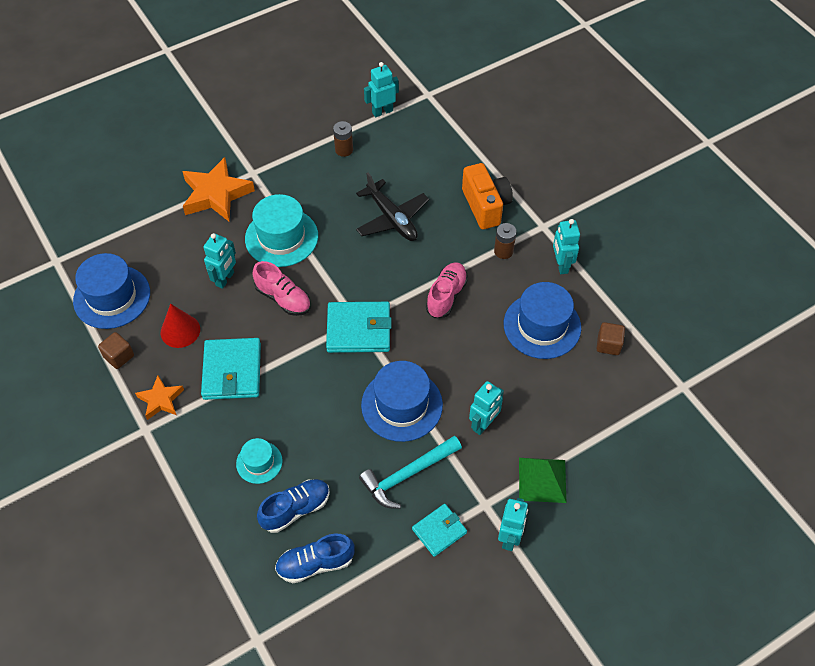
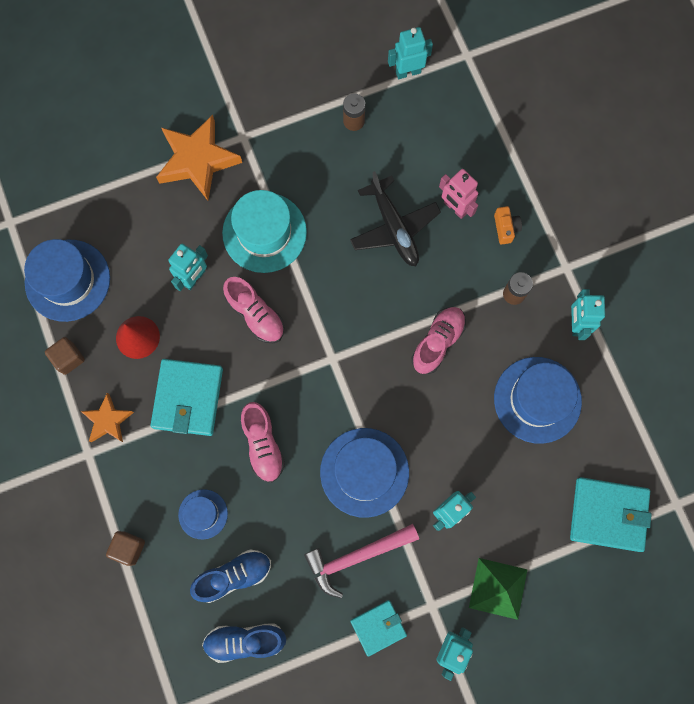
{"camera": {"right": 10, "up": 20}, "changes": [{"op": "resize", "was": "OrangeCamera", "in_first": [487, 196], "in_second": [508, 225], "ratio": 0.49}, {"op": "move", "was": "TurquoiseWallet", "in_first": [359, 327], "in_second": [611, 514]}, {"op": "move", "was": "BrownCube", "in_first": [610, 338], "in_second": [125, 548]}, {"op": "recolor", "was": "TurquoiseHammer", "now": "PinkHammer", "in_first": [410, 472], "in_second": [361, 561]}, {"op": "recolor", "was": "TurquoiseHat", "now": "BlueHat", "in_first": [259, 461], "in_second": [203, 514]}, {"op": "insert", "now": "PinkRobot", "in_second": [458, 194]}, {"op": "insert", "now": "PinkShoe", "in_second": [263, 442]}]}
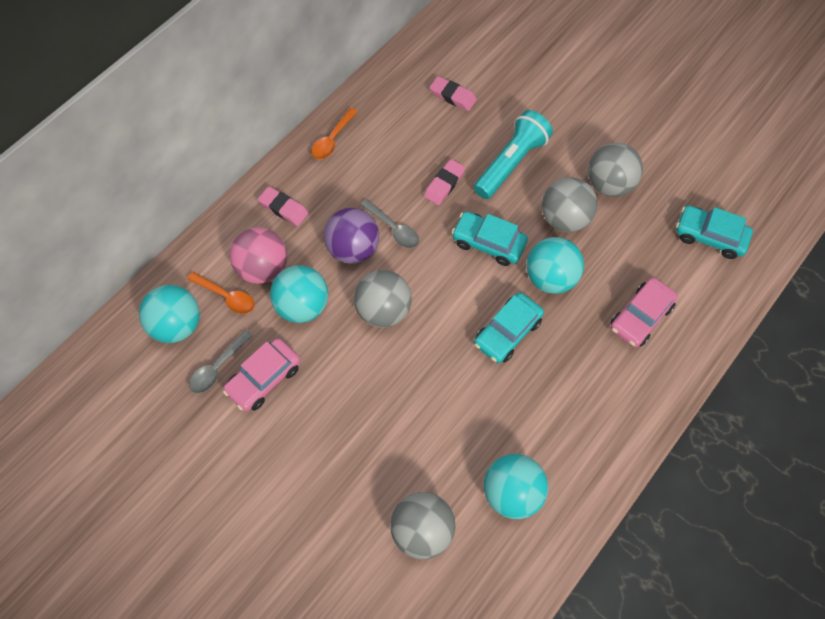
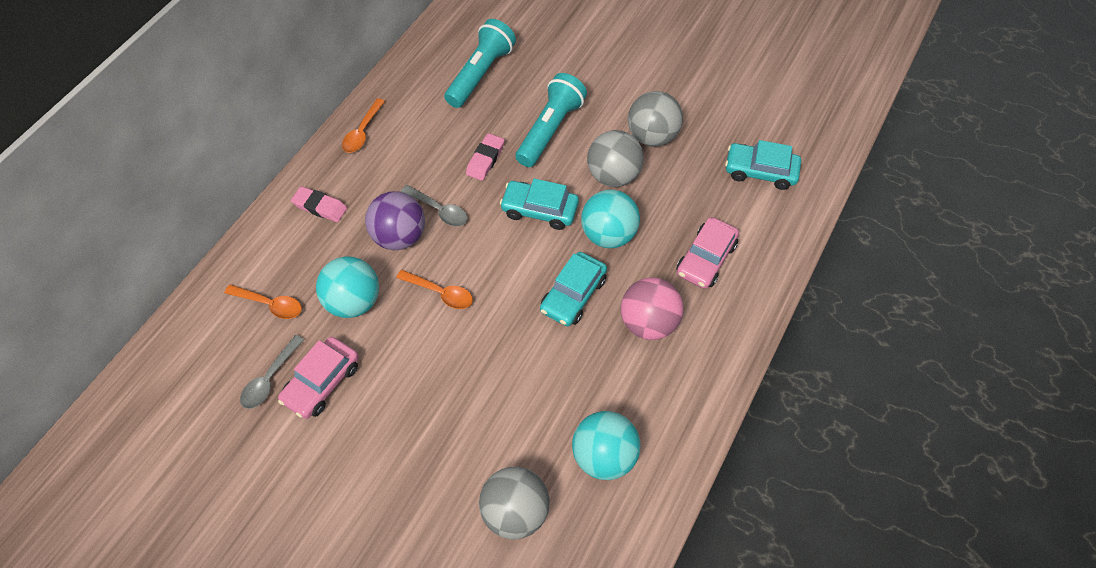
{"camera": {"right": -10, "up": -5}, "changes": [{"op": "replace", "was": "PinkEraser", "now": "TurquoiseFlashlight", "in_first": [453, 93], "in_second": [480, 63]}, {"op": "move", "was": "PinkBall", "in_first": [258, 255], "in_second": [652, 309]}, {"op": "replace", "was": "GreyBall", "now": "OrangeSpoon", "in_first": [383, 299], "in_second": [434, 289]}, {"op": "delete", "was": "TurquoiseBall", "in_first": [169, 314]}]}
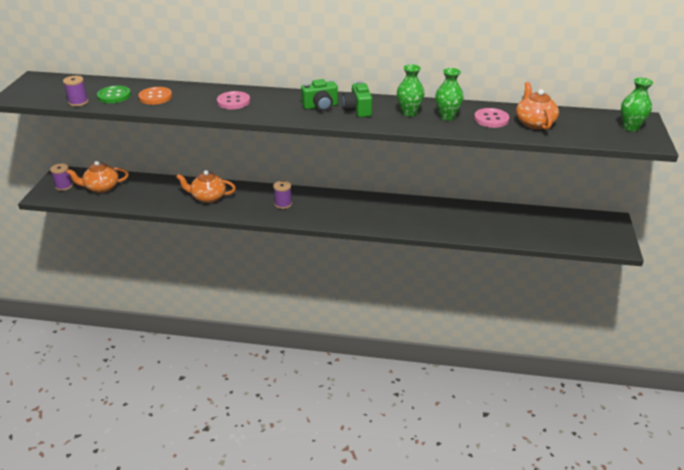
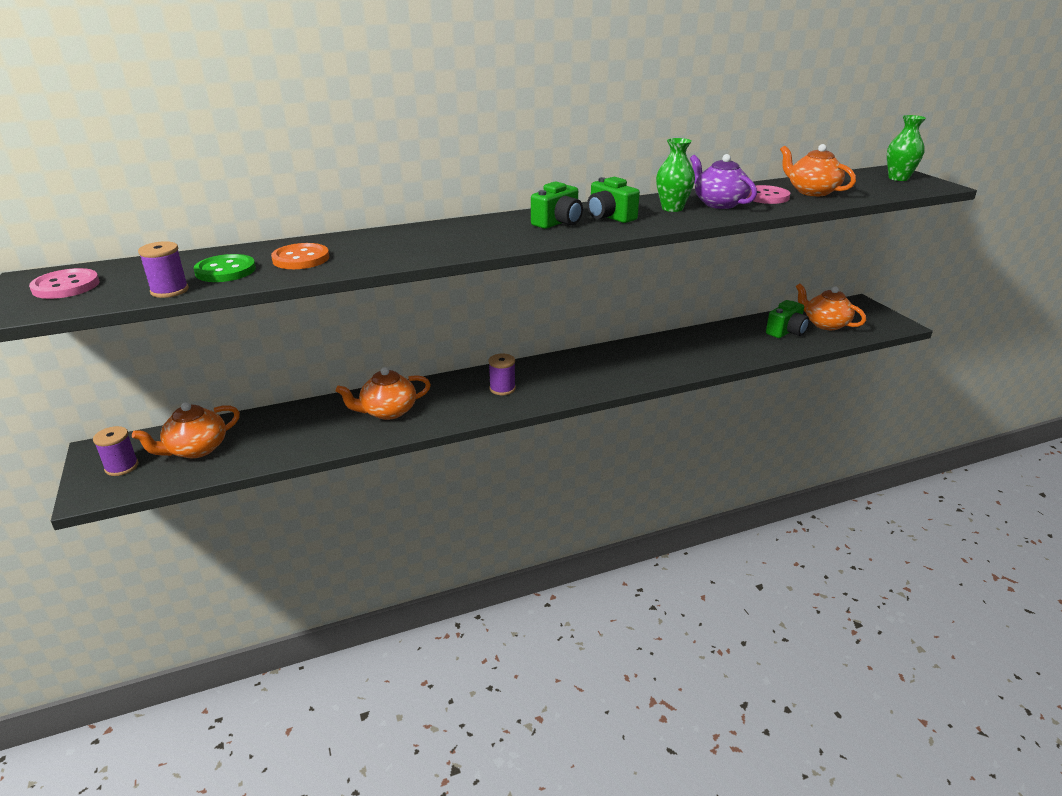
{"camera": {"right": -30, "up": -5}, "changes": [{"op": "replace", "was": "GreenVase", "now": "PurpleTeapot", "in_first": [449, 94], "in_second": [723, 181]}, {"op": "move", "was": "PinkButton", "in_first": [233, 100], "in_second": [64, 283]}, {"op": "insert", "now": "OrangeTeapot", "in_second": [831, 306]}, {"op": "insert", "now": "GreenCamera", "in_second": [788, 319]}]}
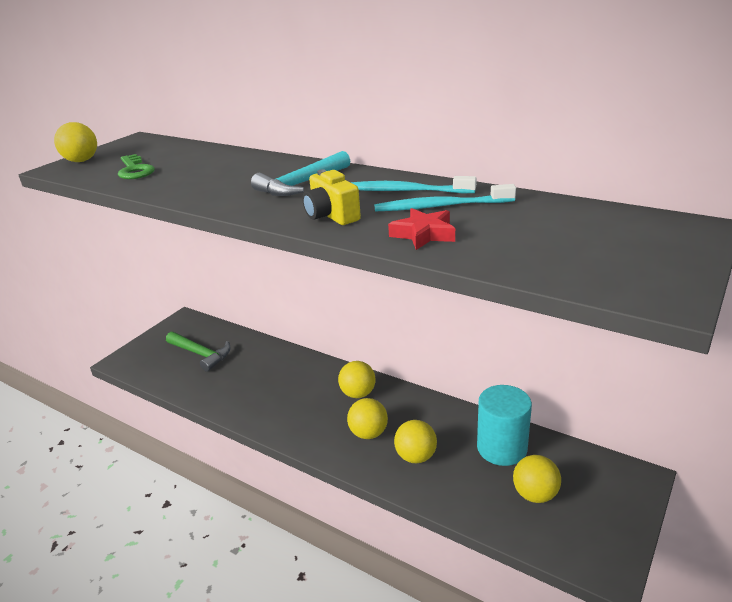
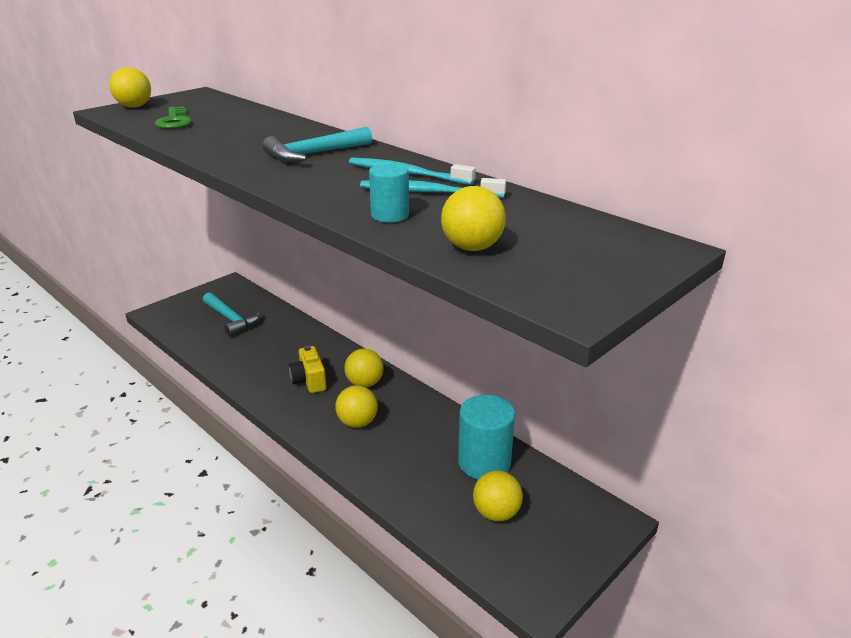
{"camera": {"right": 10, "up": 0}, "changes": [{"op": "move", "was": "YellowCamera", "in_first": [331, 197], "in_second": [307, 369]}, {"op": "replace", "was": "RedStar", "now": "TurquoiseCylinder", "in_first": [421, 229], "in_second": [389, 192]}, {"op": "recolor", "was": "GreenHammer", "now": "TurquoiseHammer", "in_first": [198, 352], "in_second": [232, 314]}, {"op": "move", "was": "YellowBall", "in_first": [415, 441], "in_second": [473, 218]}]}
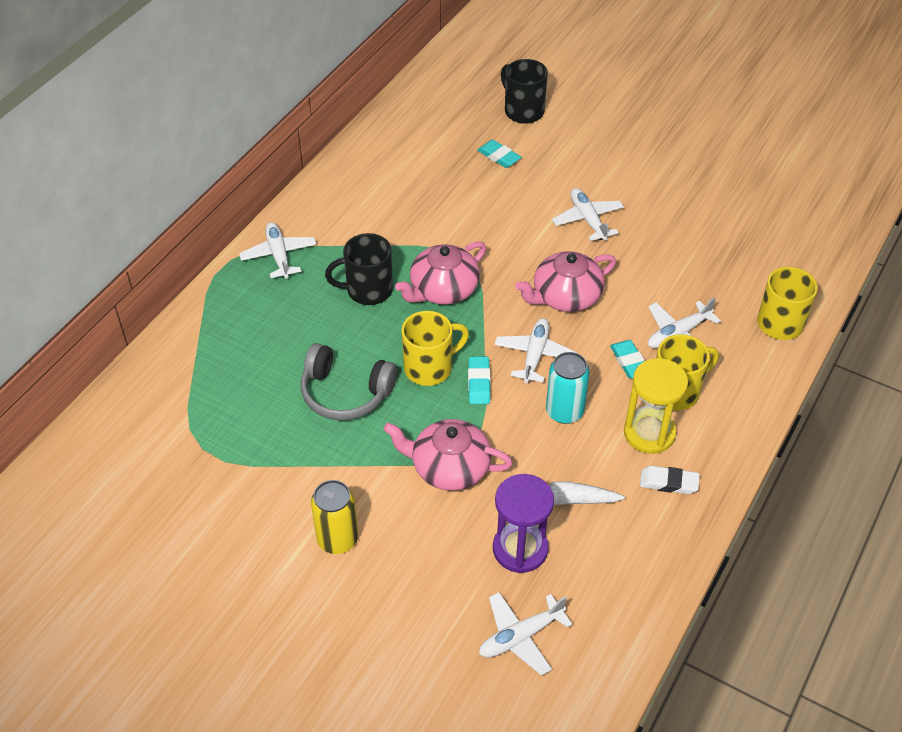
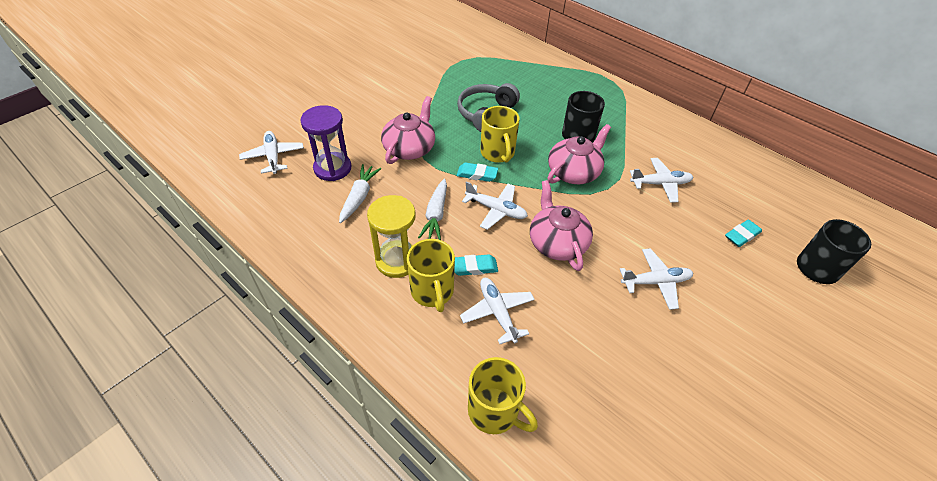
{"camera": {"right": 100, "up": 0}, "changes": [{"op": "move", "was": "WhitePlane", "in_first": [278, 250], "in_second": [661, 180]}, {"op": "rotate", "was": "PinkTeapot", "in_first": [440, 273], "in_second": [579, 154], "clockwise": 75}, {"op": "replace", "was": "TurquoiseCan", "now": "WhiteCarrot", "in_first": [568, 388], "in_second": [432, 209]}, {"op": "delete", "was": "WhiteEraser", "in_first": [670, 480]}, {"op": "delete", "was": "YellowCan", "in_first": [334, 517]}]}
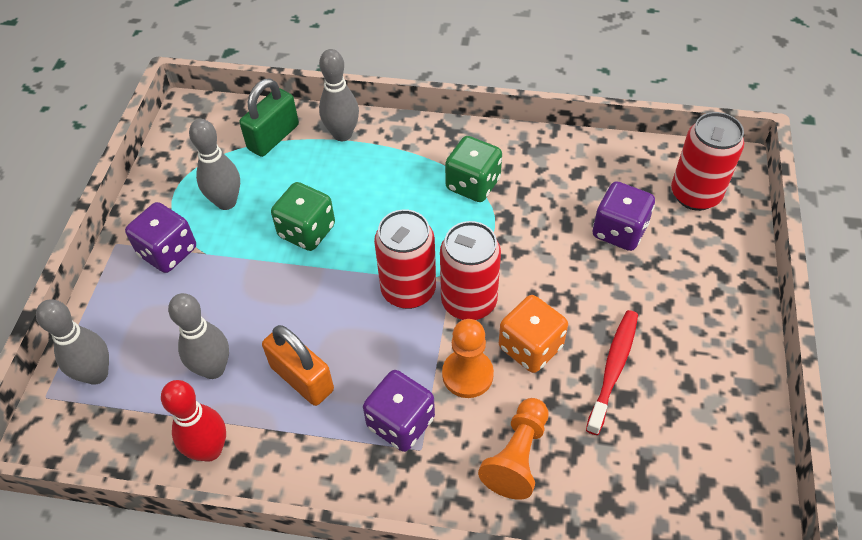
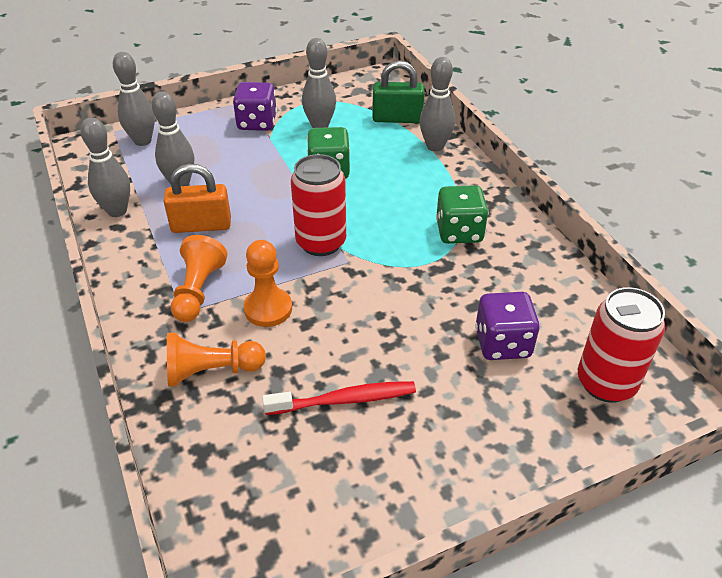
{"camera": {"right": 55, "up": -10}, "changes": [{"op": "delete", "was": "RedCan", "in_first": [470, 270]}, {"op": "delete", "was": "OrangeDice", "in_first": [533, 334]}, {"op": "rotate", "was": "OrangePadlock", "in_first": [298, 365], "in_second": [197, 198], "clockwise": 75}, {"op": "replace", "was": "PurpleDice", "now": "OrangePawn", "in_first": [399, 411], "in_second": [199, 278]}, {"op": "recolor", "was": "RedBowlingPin", "now": "GreyBowlingPin", "in_first": [193, 421], "in_second": [105, 167]}]}
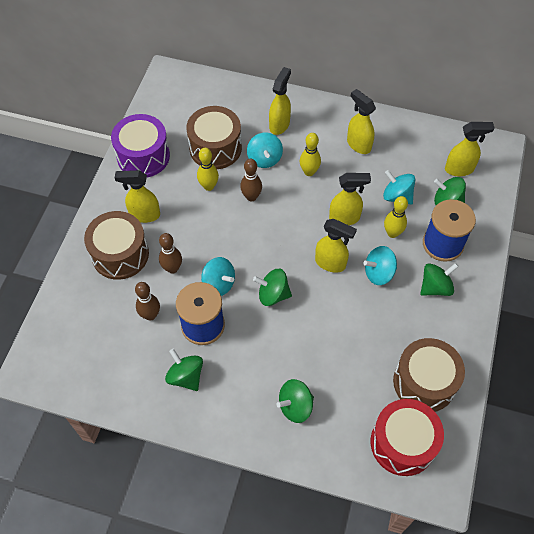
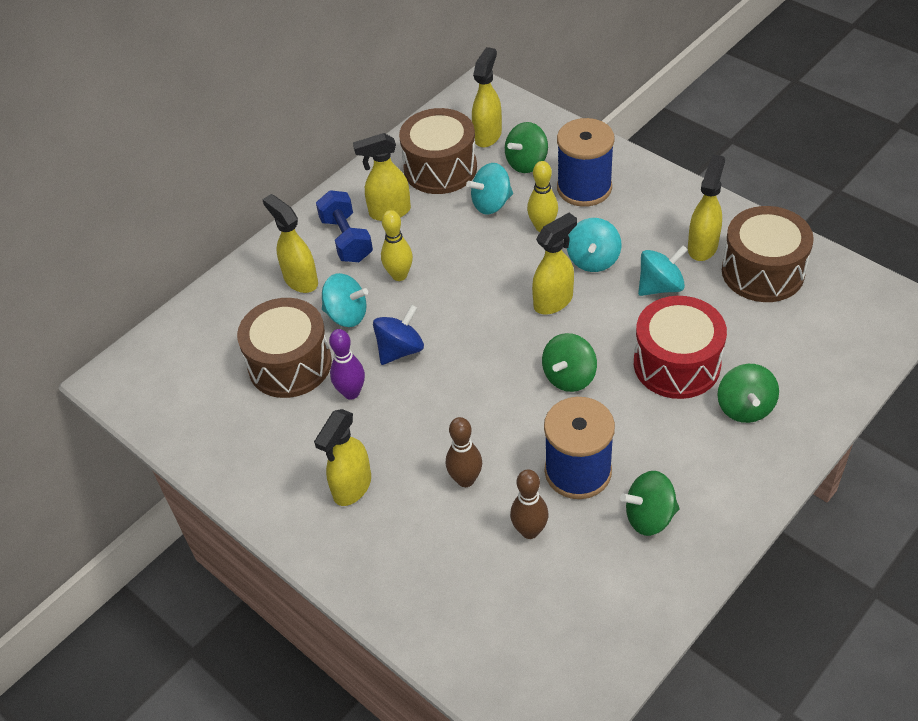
{"camera": {"right": -60, "up": -10}, "changes": [{"op": "delete", "was": "PurpleDrum", "in_first": [140, 146]}, {"op": "recolor", "was": "YellowBowlingPin", "now": "PurpleBowlingPin", "in_first": [208, 169], "in_second": [347, 364]}, {"op": "replace", "was": "BrownBowlingPin", "now": "BlueSpinningTop", "in_first": [251, 180], "in_second": [398, 335]}, {"op": "move", "was": "YellowSprayBottle", "in_first": [350, 199], "in_second": [706, 207]}, {"op": "move", "was": "BrownDrum", "in_first": [116, 245], "in_second": [438, 151]}, {"op": "move", "was": "TurquoiseSpinningTop", "in_first": [218, 276], "in_second": [663, 270]}, {"op": "delete", "was": "GreenSpinningTop", "in_first": [439, 279]}, {"op": "move", "was": "RedDrum", "in_first": [407, 437], "in_second": [680, 347]}, {"op": "insert", "now": "BlueDumbbell", "in_second": [344, 226]}]}
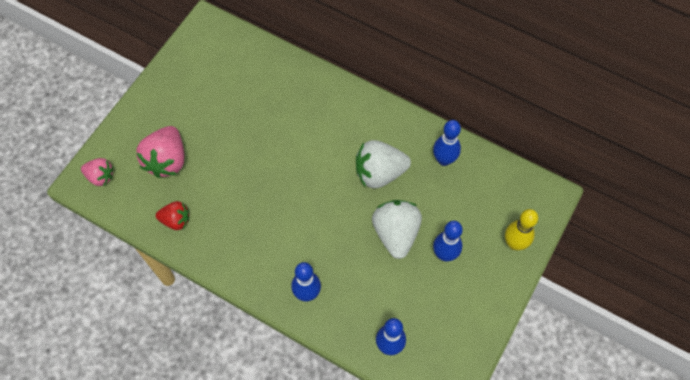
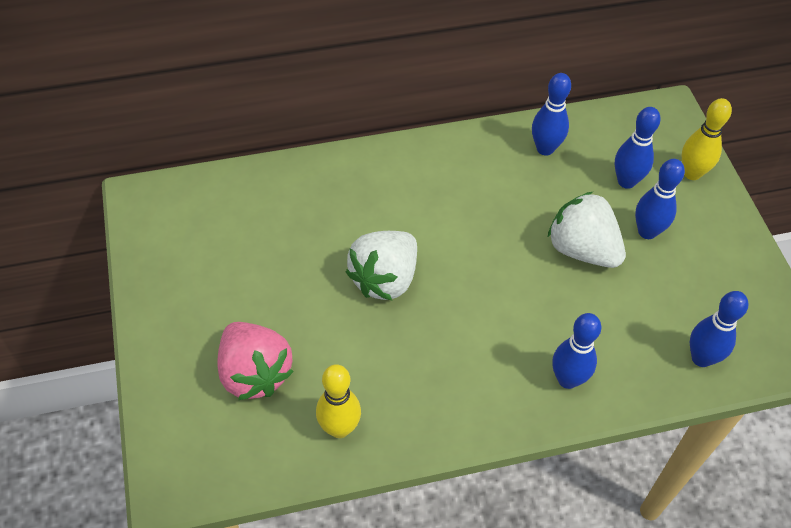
{"camera": {"right": -45, "up": -10}, "changes": [{"op": "move", "was": "WhiteStrawberry", "in_first": [383, 164], "in_second": [381, 265]}, {"op": "delete", "was": "PinkStrawberry", "in_first": [97, 172]}, {"op": "replace", "was": "RedStrawberry", "now": "YellowBowlingPin", "in_first": [172, 215], "in_second": [338, 401]}, {"op": "insert", "now": "BlueBowlingPin", "in_second": [638, 148]}]}
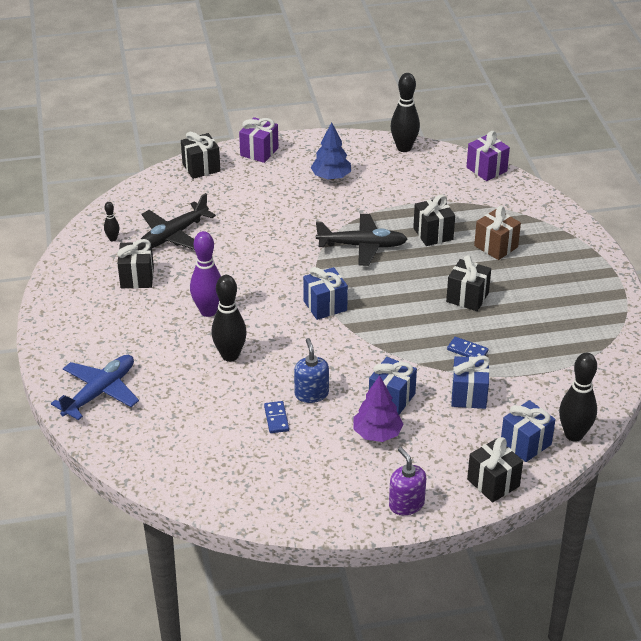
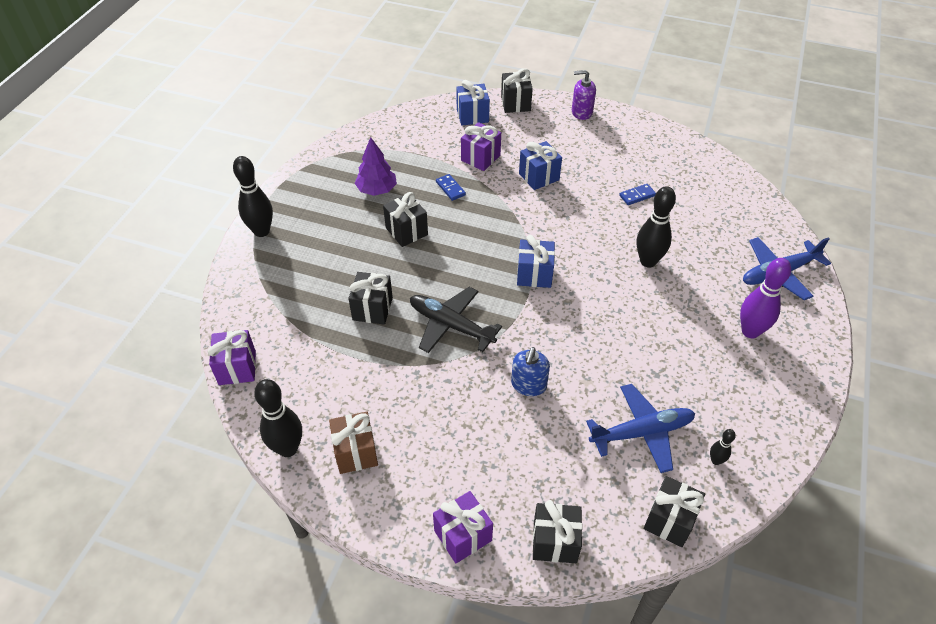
{"camera": {"right": -150, "up": 10}, "changes": [{"op": "delete", "was": "BlueTree", "in_first": [331, 151]}, {"op": "recolor", "was": "BlackPlane", "now": "BluePlane", "in_first": [178, 221], "in_second": [640, 428]}, {"op": "move", "was": "BrownGift", "in_first": [497, 233], "in_second": [353, 443]}, {"op": "move", "was": "PurpleBowlingPin", "in_first": [205, 274], "in_second": [765, 298]}, {"op": "move", "was": "BlackGift", "in_first": [135, 263], "in_second": [674, 511]}, {"op": "move", "was": "BlueSoapDispenser", "in_first": [311, 370], "in_second": [530, 371]}, {"op": "move", "was": "BlackBowlingPin", "in_first": [578, 397], "in_second": [253, 196]}, {"op": "recolor", "was": "BlueGift", "now": "PurpleGift", "in_first": [470, 382], "in_second": [481, 146]}, {"op": "move", "was": "PurpleTree", "in_first": [378, 408], "in_second": [376, 166]}, {"op": "rotate", "was": "BlueDomino", "in_first": [276, 417], "in_second": [637, 194], "clockwise": 45}, {"op": "rotate", "was": "PurpleSoapDispenser", "in_first": [407, 481], "in_second": [584, 95], "clockwise": 90}]}
